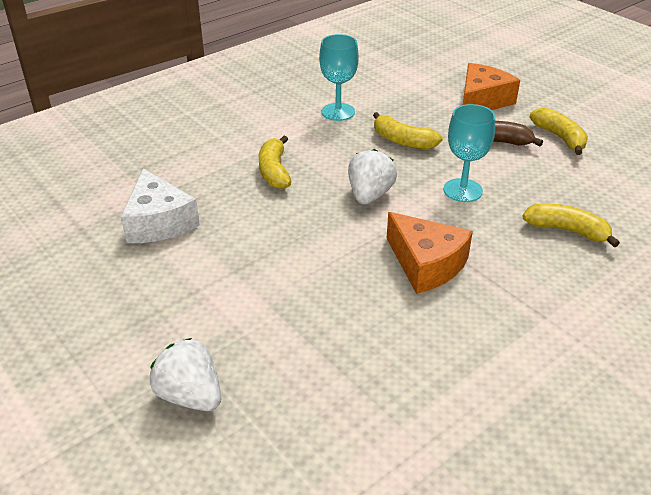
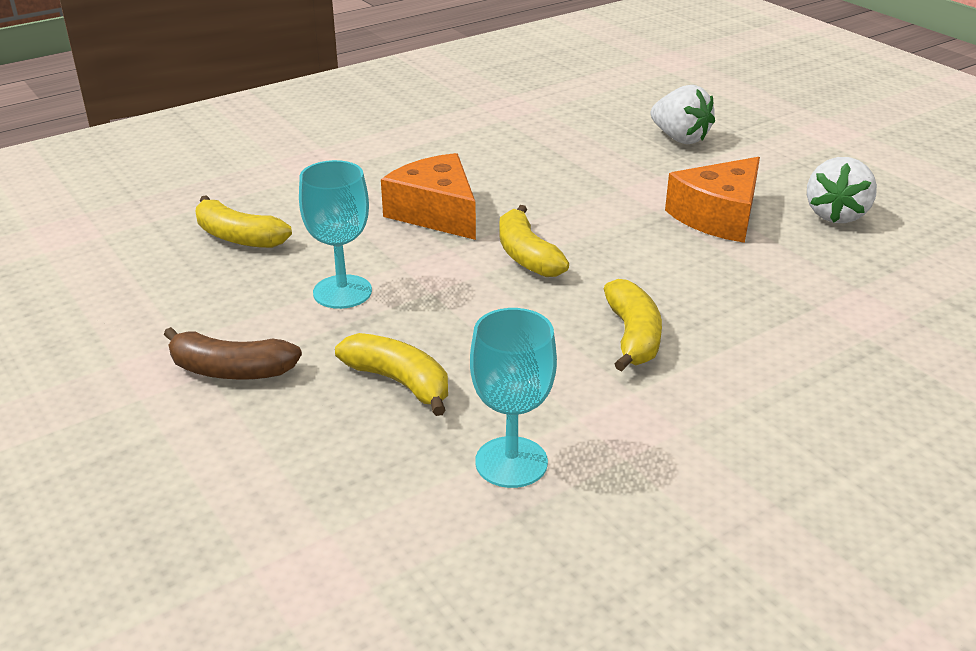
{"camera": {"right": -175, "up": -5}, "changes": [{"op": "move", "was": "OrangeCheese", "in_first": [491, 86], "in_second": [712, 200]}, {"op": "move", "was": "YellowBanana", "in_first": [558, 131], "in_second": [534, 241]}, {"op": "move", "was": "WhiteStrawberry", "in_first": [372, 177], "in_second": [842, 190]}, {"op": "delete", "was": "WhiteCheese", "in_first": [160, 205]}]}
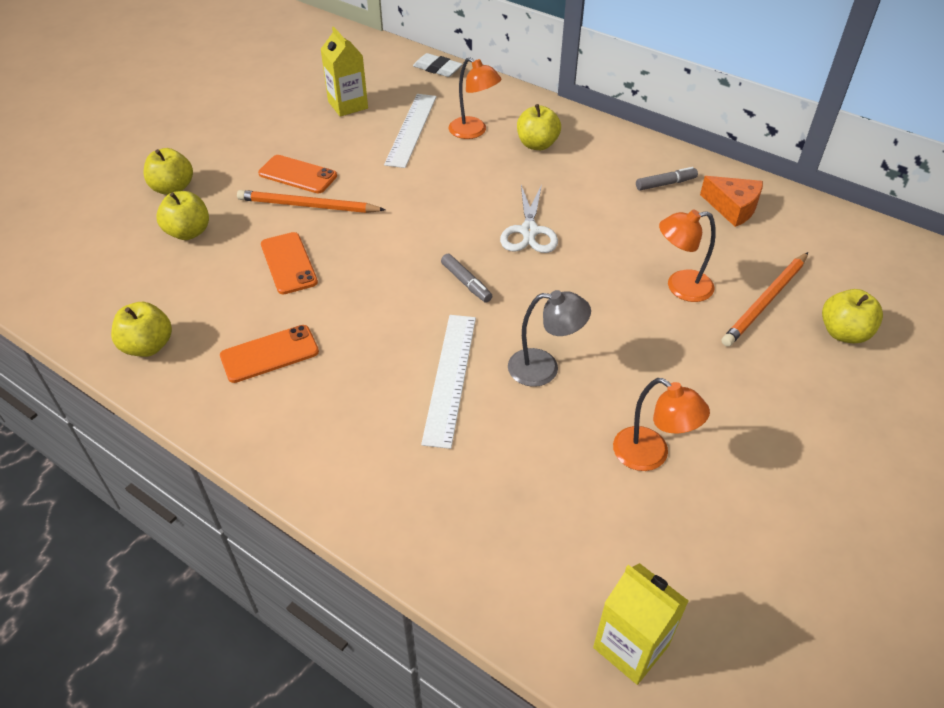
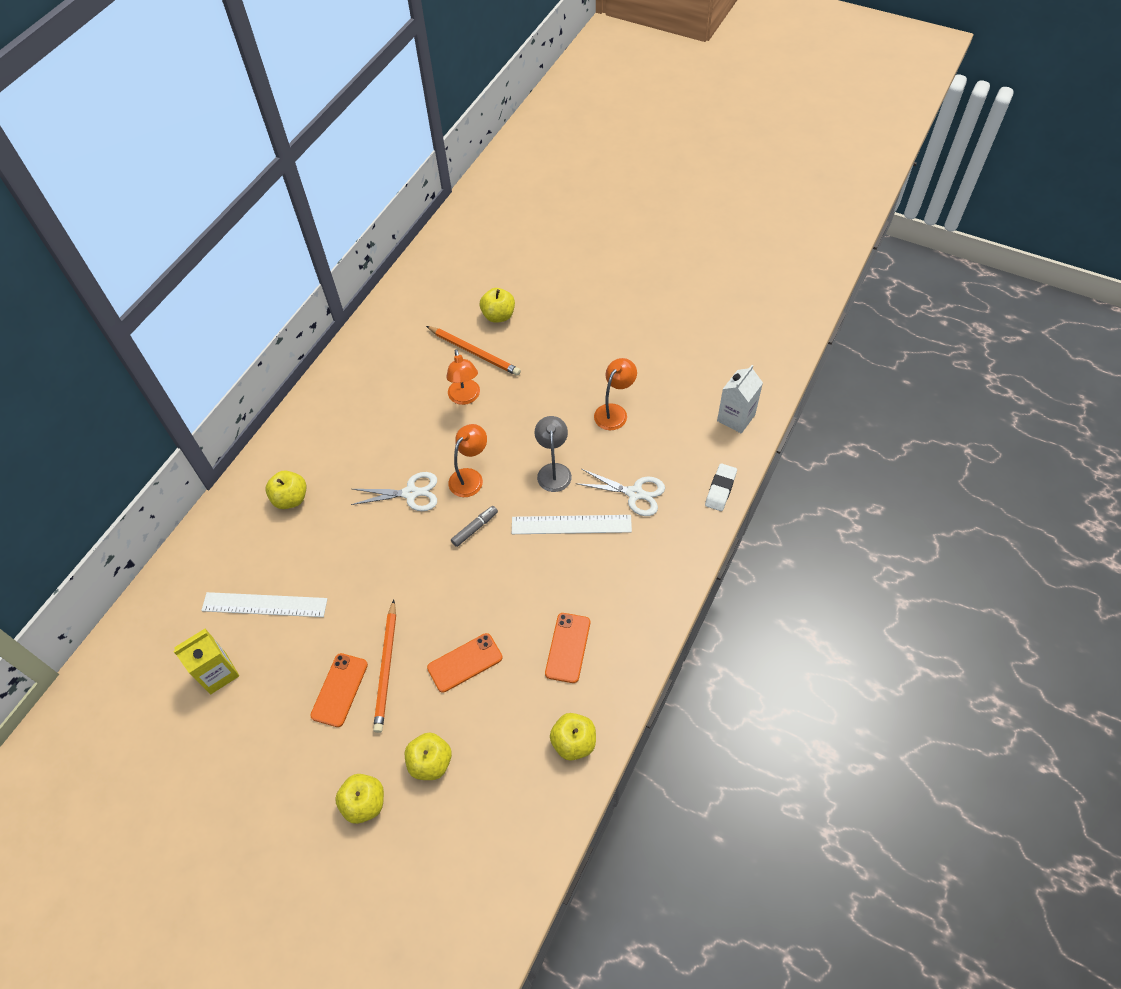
{"camera": {"right": -95, "up": 10}, "changes": [{"op": "move", "was": "WhiteEraser", "in_first": [438, 65], "in_second": [721, 487]}, {"op": "move", "was": "OrangeLamp", "in_first": [475, 98], "in_second": [467, 460]}, {"op": "delete", "was": "GreyMarker", "in_first": [667, 178]}, {"op": "delete", "was": "OrangeCheese", "in_first": [731, 201]}, {"op": "rotate", "was": "OrangePhone", "in_first": [269, 354], "in_second": [567, 648], "clockwise": 45}, {"op": "recolor", "was": "YellowCarton", "now": "WhiteCarton", "in_first": [641, 624], "in_second": [740, 399]}, {"op": "insert", "now": "WhiteScissors", "in_second": [620, 492]}]}
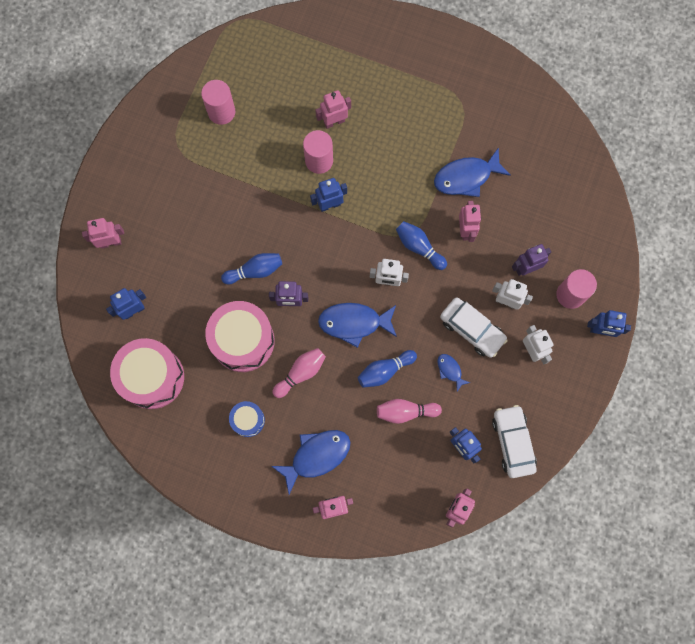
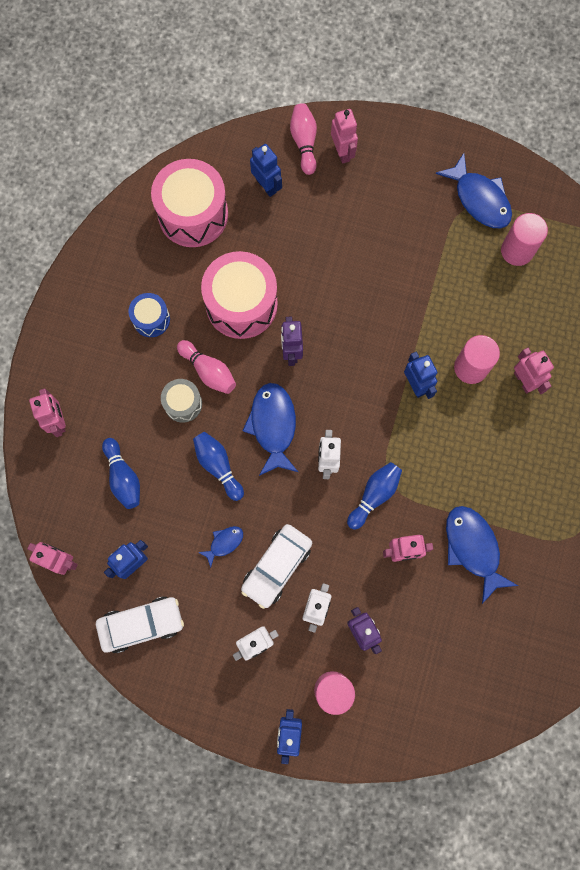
{"camera": {"right": 85, "up": 0}, "changes": [{"op": "move", "was": "BlueBowlingPin", "in_first": [251, 269], "in_second": [121, 473]}, {"op": "move", "was": "PinkBowlingPin", "in_first": [409, 411], "in_second": [303, 139]}, {"op": "move", "was": "BlueFish", "in_first": [311, 462], "in_second": [474, 190]}, {"op": "insert", "now": "GreyDrum", "in_second": [181, 401]}]}
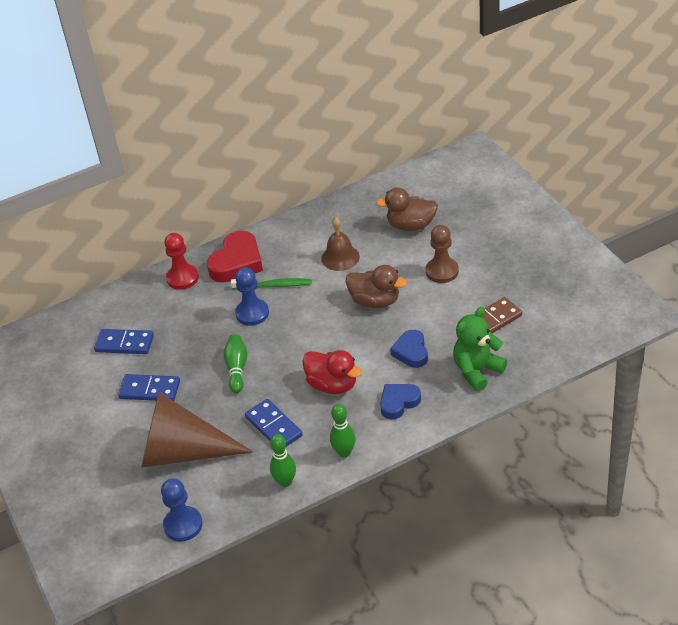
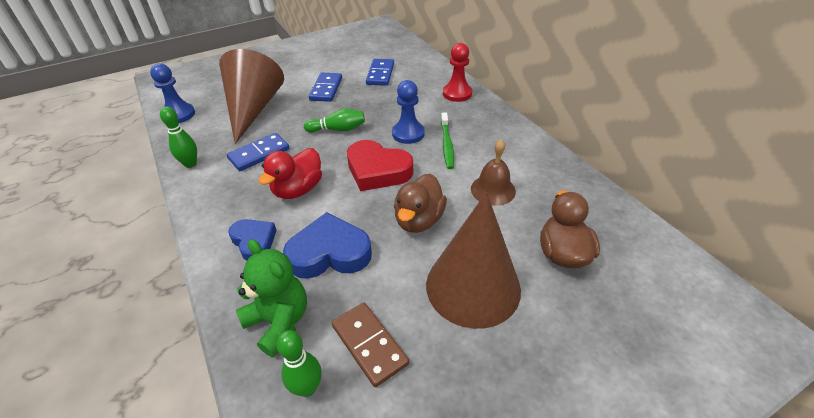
{"camera": {"right": 85, "up": 0}, "changes": [{"op": "replace", "was": "BrownPawn", "now": "BrownCone", "in_first": [442, 254], "in_second": [473, 260]}, {"op": "move", "was": "RedHeart", "in_first": [235, 256], "in_second": [380, 165]}, {"op": "resize", "was": "BlueHeart", "in_first": [409, 349], "in_second": [327, 245], "ratio": 1.58}, {"op": "move", "was": "GreenBowlingPin", "in_first": [342, 430], "in_second": [299, 363]}]}
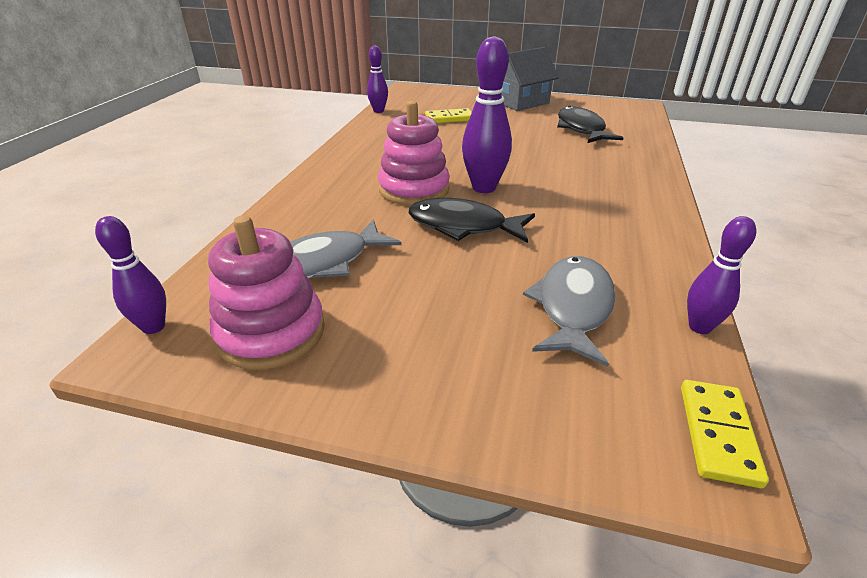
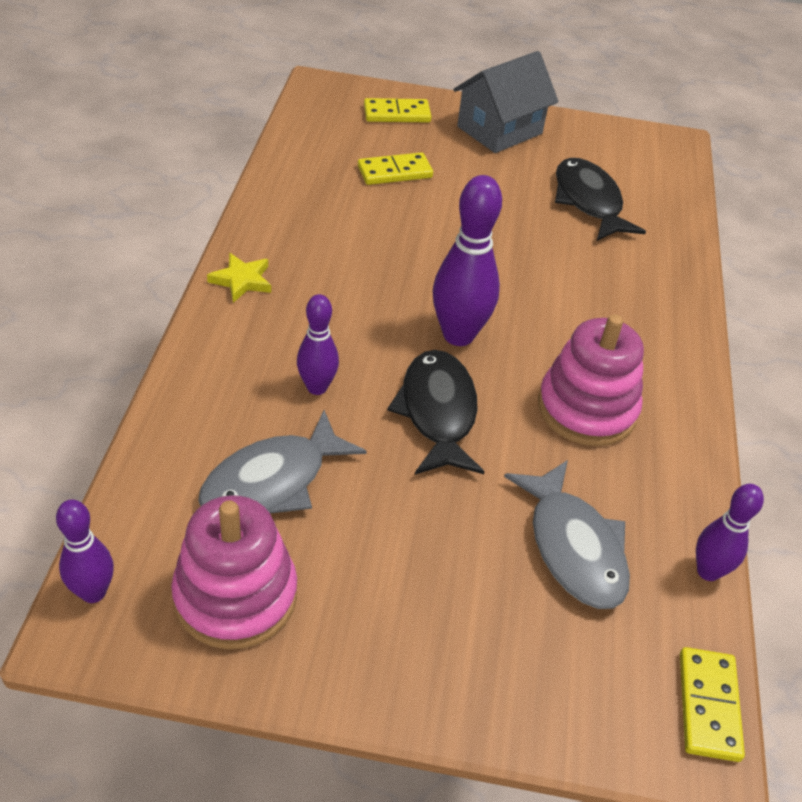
{"camera": {"right": -10, "up": 10}, "changes": [{"op": "move", "was": "PurpleBowlingPin", "in_first": [377, 79], "in_second": [318, 344]}, {"op": "move", "was": "PinkStackingToy", "in_first": [414, 153], "in_second": [591, 380]}, {"op": "rotate", "was": "BlackFish", "in_first": [471, 220], "in_second": [436, 412], "clockwise": 75}, {"op": "rotate", "was": "GreyFish", "in_first": [569, 311], "in_second": [567, 534], "clockwise": 150}, {"op": "insert", "now": "YellowDomino", "in_second": [398, 110]}, {"op": "insert", "now": "YellowStar", "in_second": [239, 278]}]}
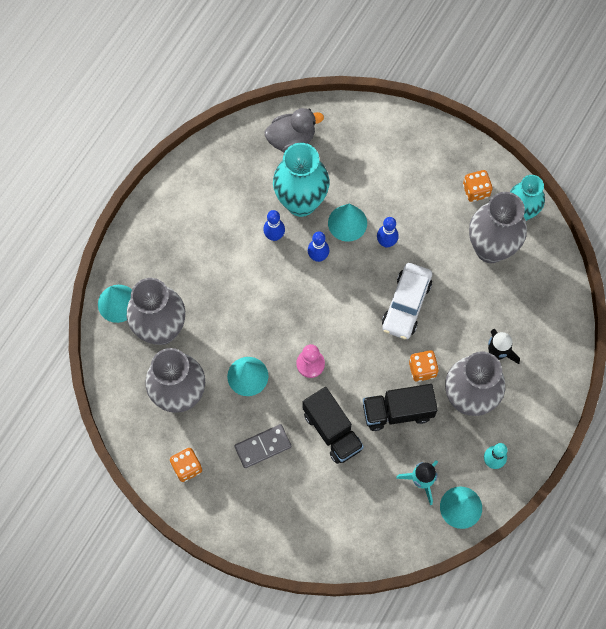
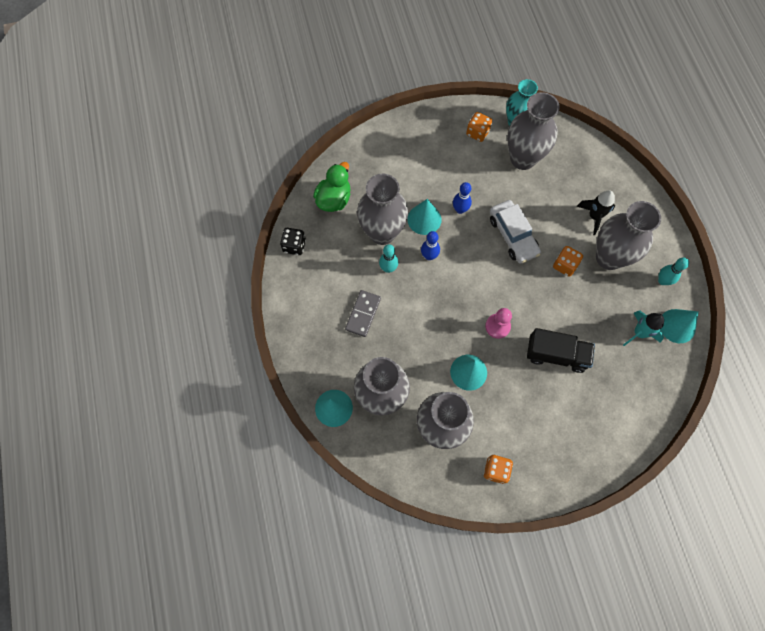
{"camera": {"right": -45, "up": 0}, "changes": [{"op": "recolor", "was": "GreyDuck", "now": "GreenDuck", "in_first": [294, 130], "in_second": [332, 187]}, {"op": "recolor", "was": "TurquoiseVase", "now": "GreyVase", "in_first": [301, 180], "in_second": [382, 209]}, {"op": "recolor", "was": "BlueBowlingPin", "now": "TurquoiseBowlingPin", "in_first": [274, 225], "in_second": [389, 258]}, {"op": "delete", "was": "BlackTruck", "in_first": [400, 407]}, {"op": "move", "was": "GreyDomino", "in_first": [262, 446], "in_second": [363, 313]}, {"op": "insert", "now": "BlackDice", "in_second": [293, 241]}]}
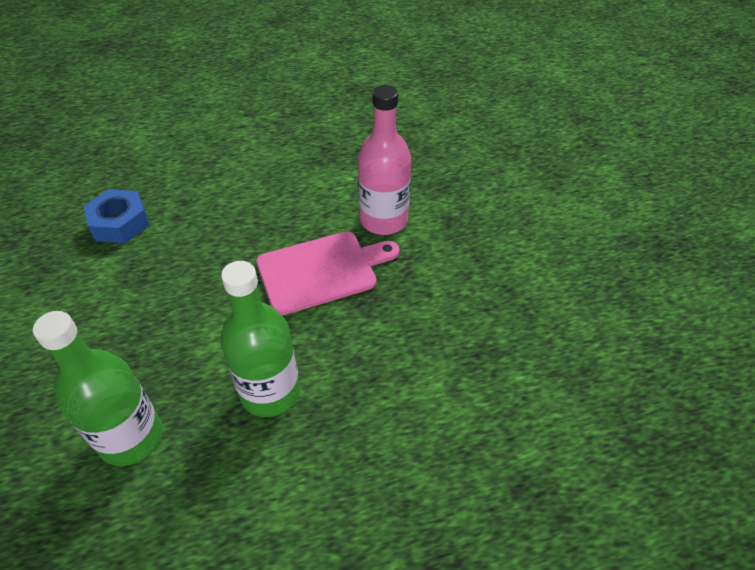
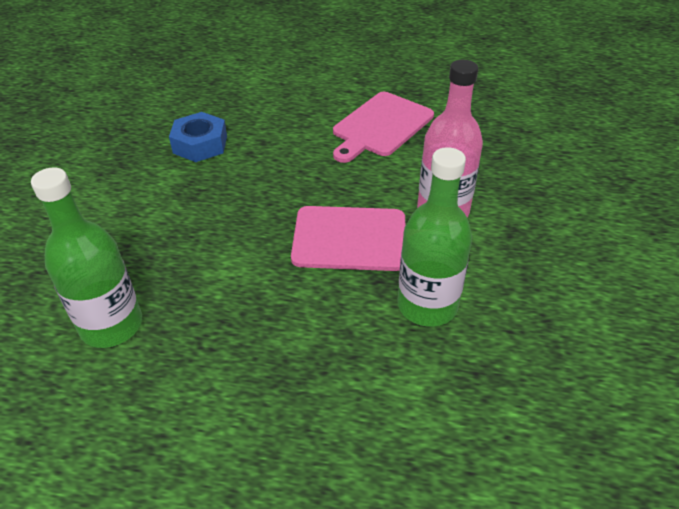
{"camera": {"right": 25, "up": -5}, "changes": [{"op": "move", "was": "GreenBottle", "in_first": [260, 339], "in_second": [434, 237]}, {"op": "insert", "now": "PinkCuttingBoard", "in_second": [383, 127]}]}
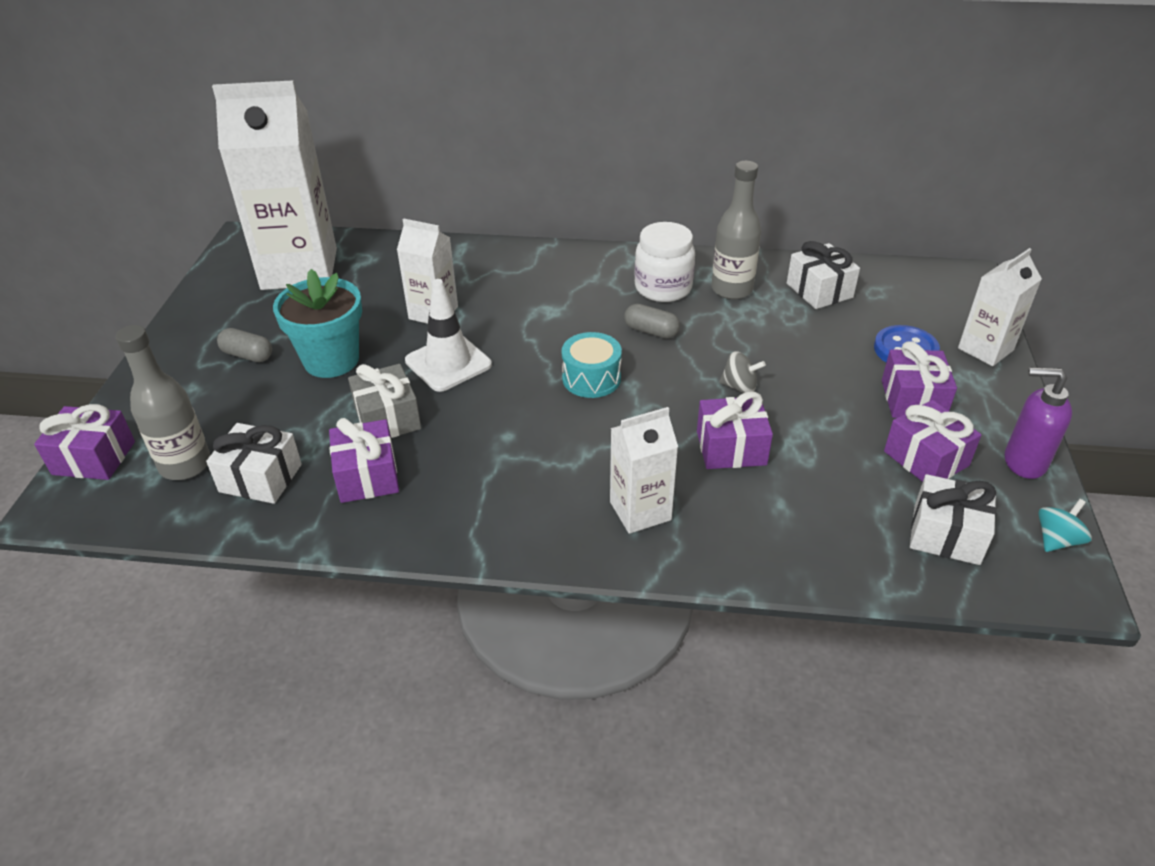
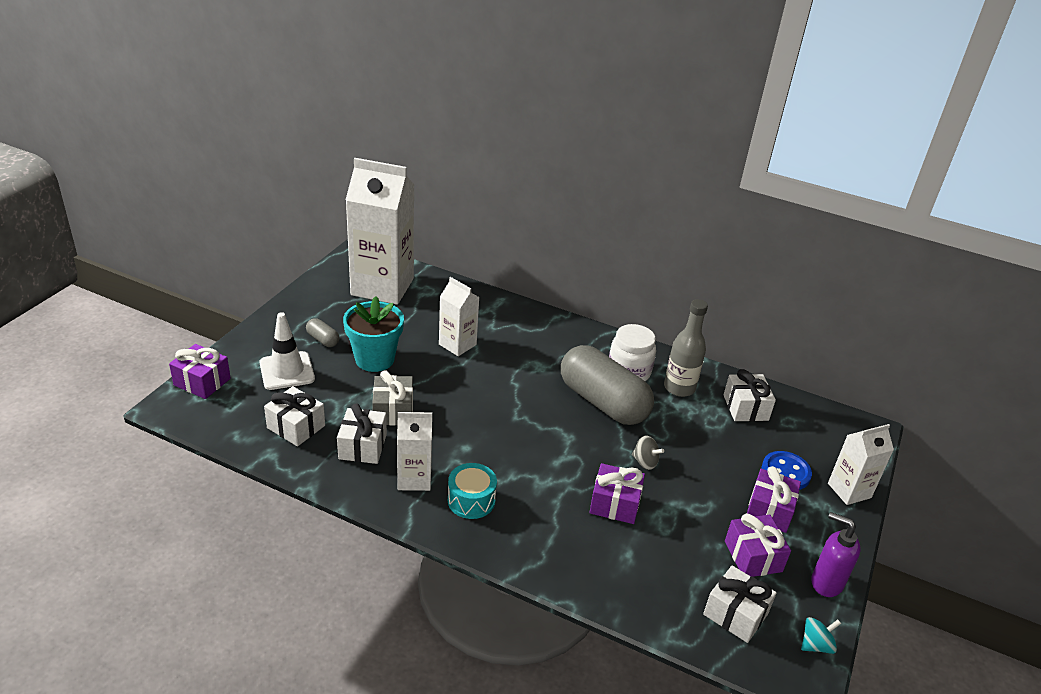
{"camera": {"right": 15, "up": -5}, "changes": [{"op": "move", "was": "WhiteTrafficCone", "in_first": [448, 335], "in_second": [287, 351]}, {"op": "resize", "was": "GreyCapsule", "in_first": [652, 321], "in_second": [607, 385], "ratio": 2.47}, {"op": "delete", "was": "GreyBottle", "in_first": [163, 402]}, {"op": "move", "was": "TurquoiseDrum", "in_first": [592, 365], "in_second": [472, 491]}, {"op": "move", "was": "WhiteCarton", "in_first": [644, 470], "in_second": [414, 451]}, {"op": "recolor", "was": "PurpleGift", "now": "WhiteGift", "in_first": [364, 460], "in_second": [362, 433]}]}
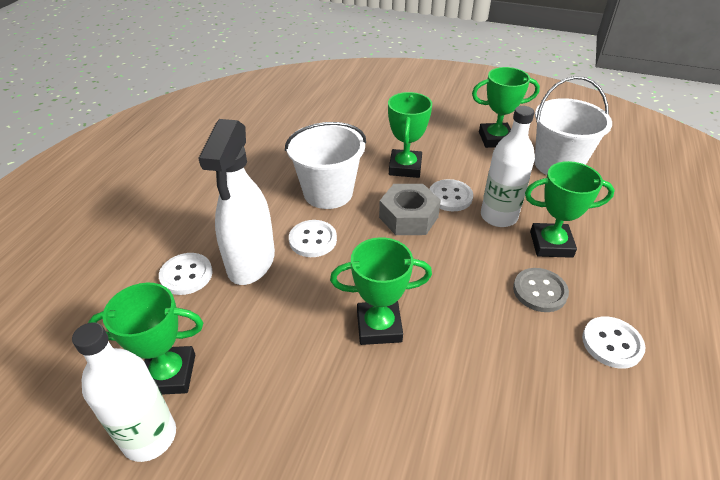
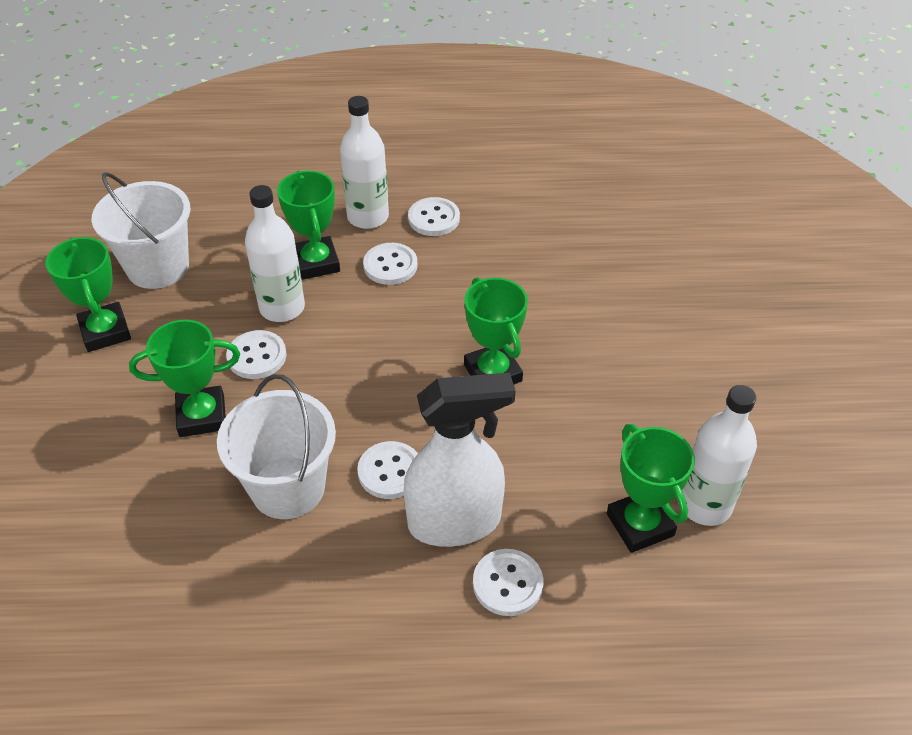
{"camera": {"right": -110, "up": 5}, "changes": [{"op": "delete", "was": "GreyNut", "in_first": [410, 209]}, {"op": "recolor", "was": "GreyButton", "now": "WhiteButton", "in_first": [541, 290], "in_second": [390, 264]}, {"op": "insert", "now": "WhiteBottle", "in_second": [364, 162]}]}
